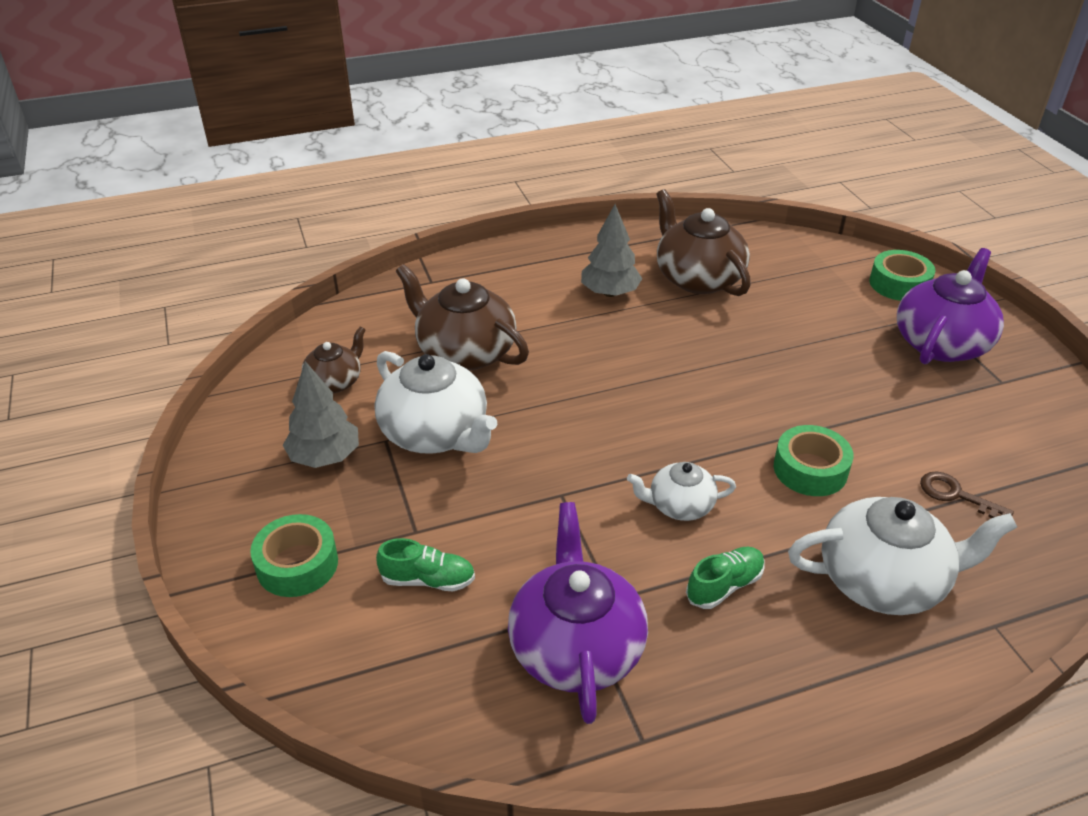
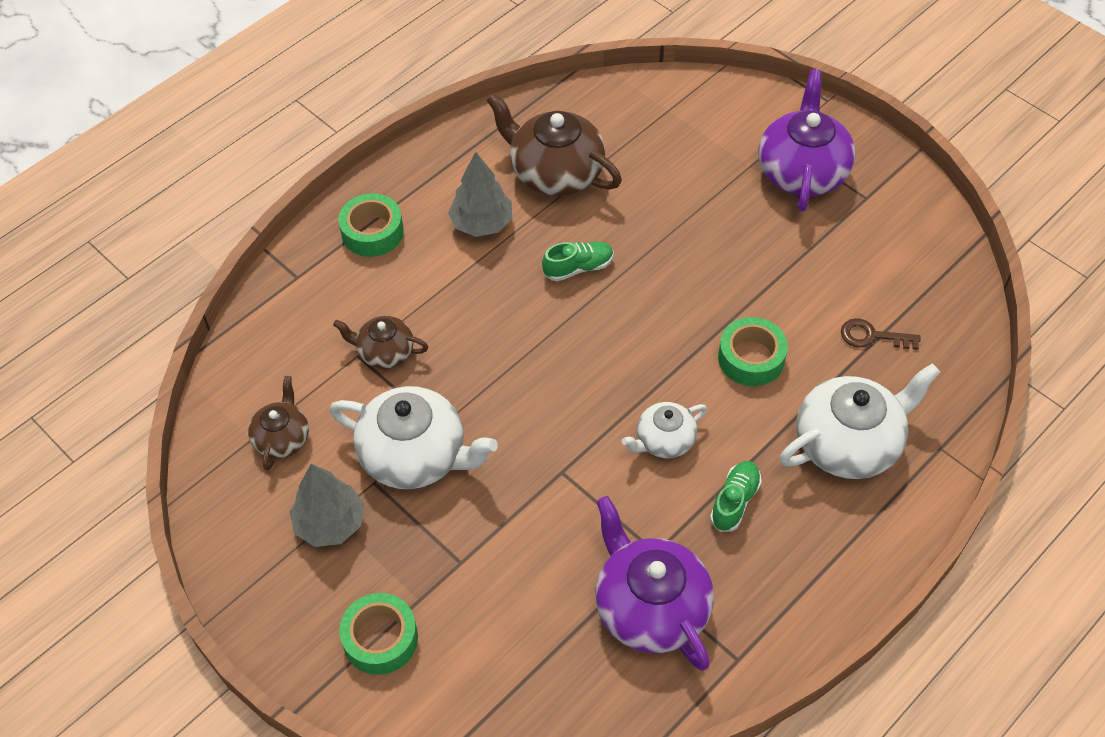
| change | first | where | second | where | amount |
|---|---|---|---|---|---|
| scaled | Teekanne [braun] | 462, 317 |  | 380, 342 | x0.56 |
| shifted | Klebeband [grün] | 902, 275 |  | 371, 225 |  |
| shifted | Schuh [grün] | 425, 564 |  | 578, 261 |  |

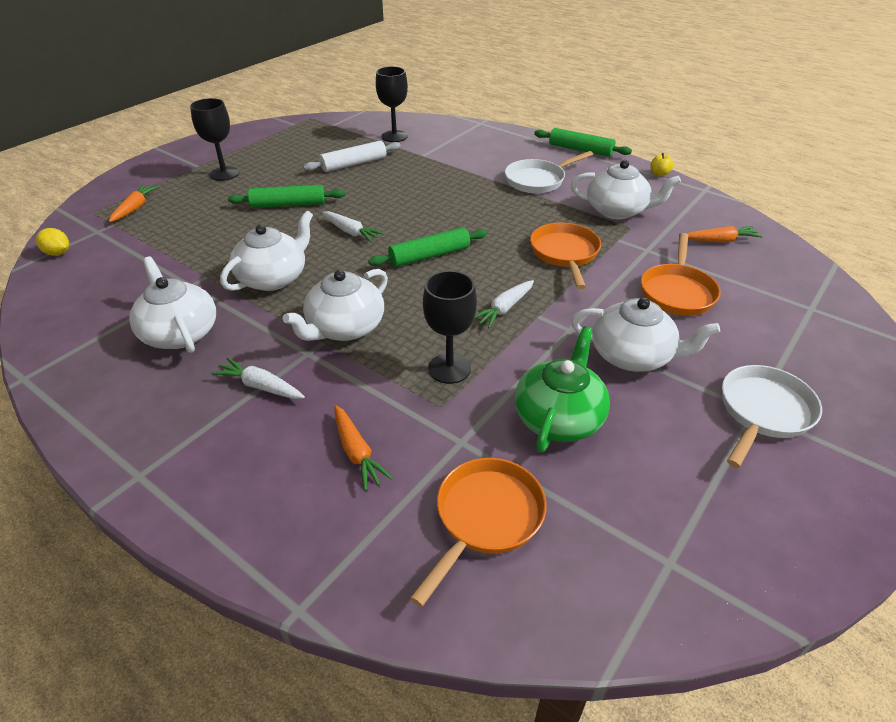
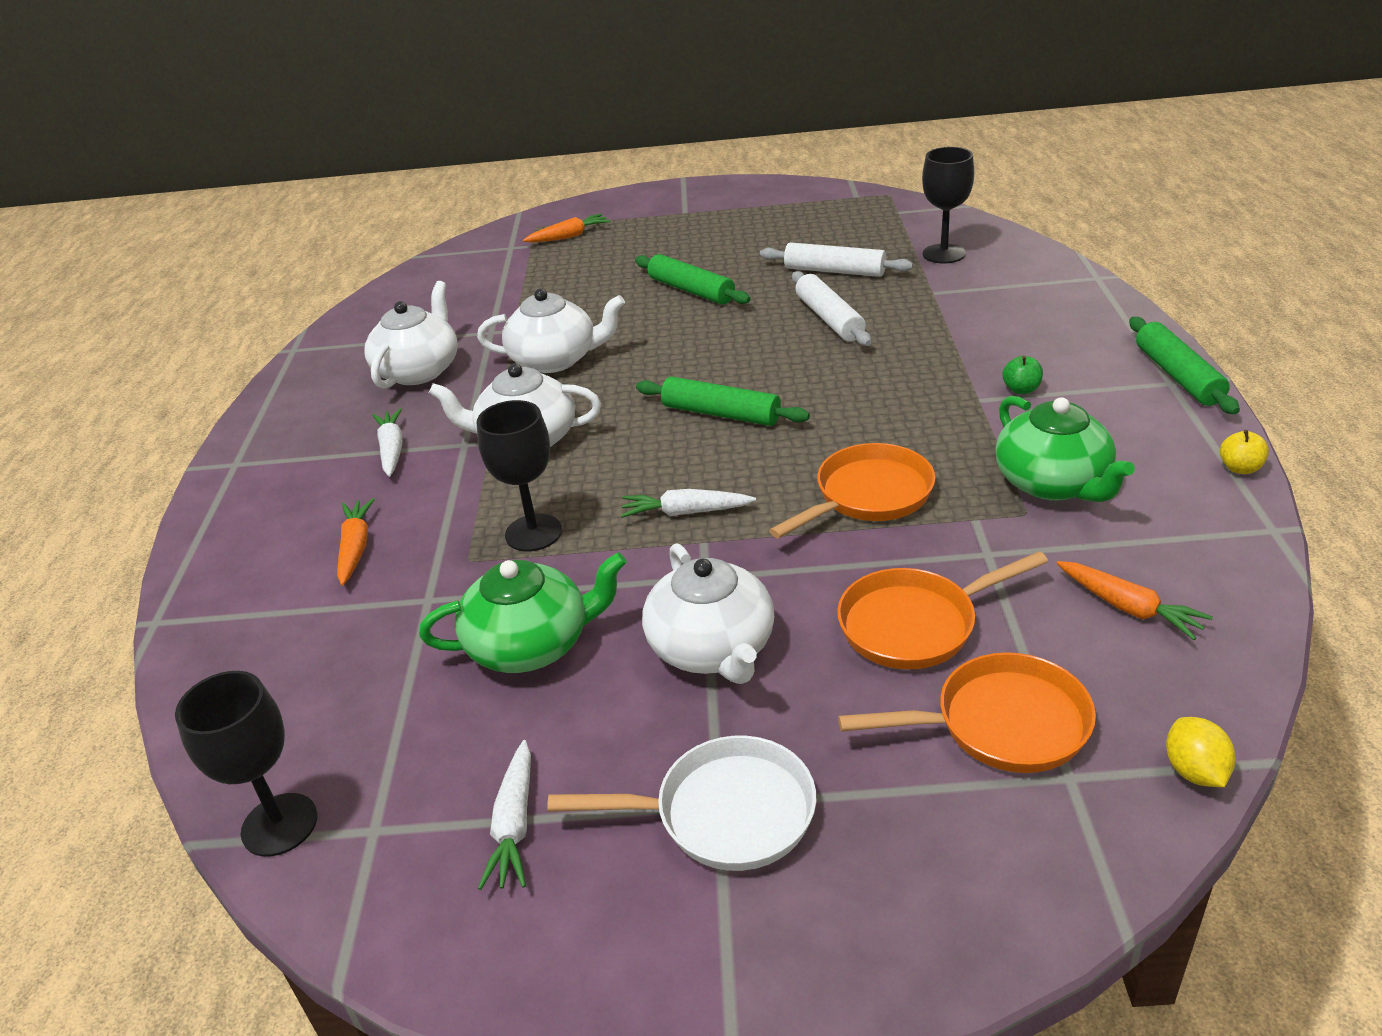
| change | first | where | second | where | amount |
|---|---|---|---|---|---|
| shifted | Kelch [schwarz] | 214, 139 |  | 246, 764 |  |
| rotated | Karotte [orange] | 363, 448 |  | 356, 542 | 150 degrees clockwise |
| shifted | Karotte [weiß] | 353, 226 |  | 504, 815 |  |
| new |  |  | Nudelholz [weiß] | 832, 308 |  |
| shifted | Pfanne [orange] | 478, 532 |  | 967, 712 |  |
| repainted | Teekanne [weiß] | 626, 190 | Teekanne [grün] | 1065, 449 |  |
| swapped | Pfanne [weiß] | 549, 172 | Apfel [grün] | 1022, 375 |  |
| shifted | Zitrone [gelb] | 52, 242 |  | 1201, 752 |  |

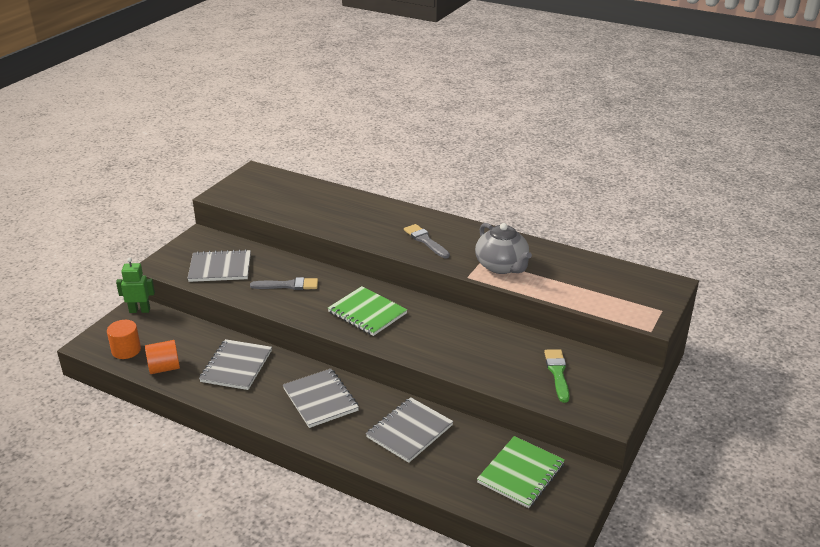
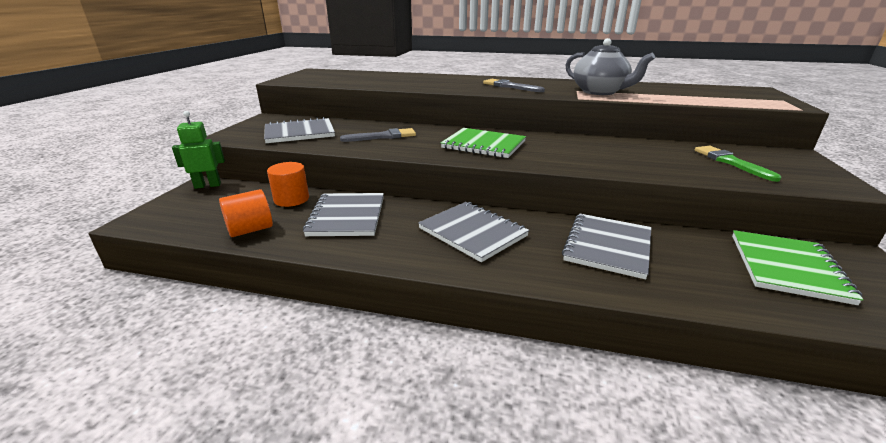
| change | first | where | second | where | amount |
|---|---|---|---|---|---|
| shifted | Vollzylinder [orange] | 124, 339 |  | 288, 184 |  |

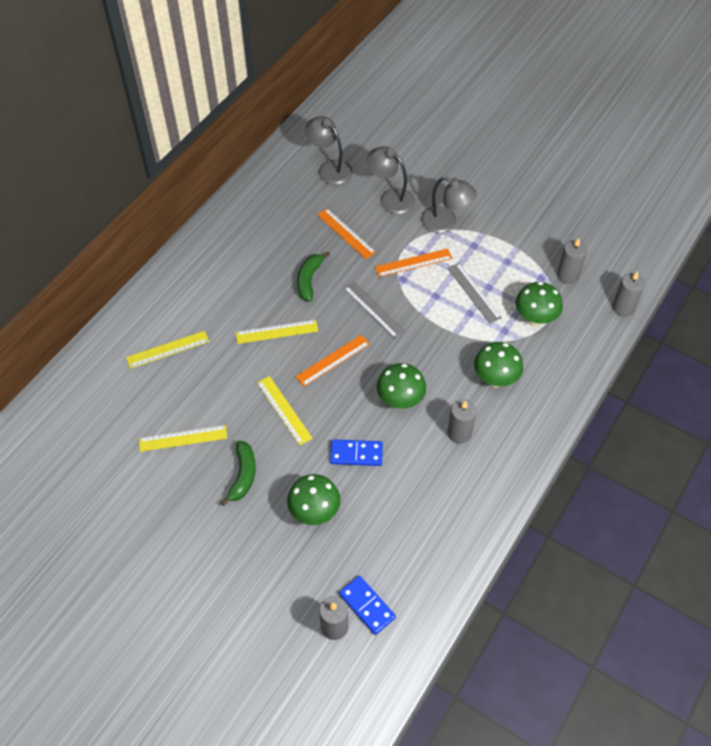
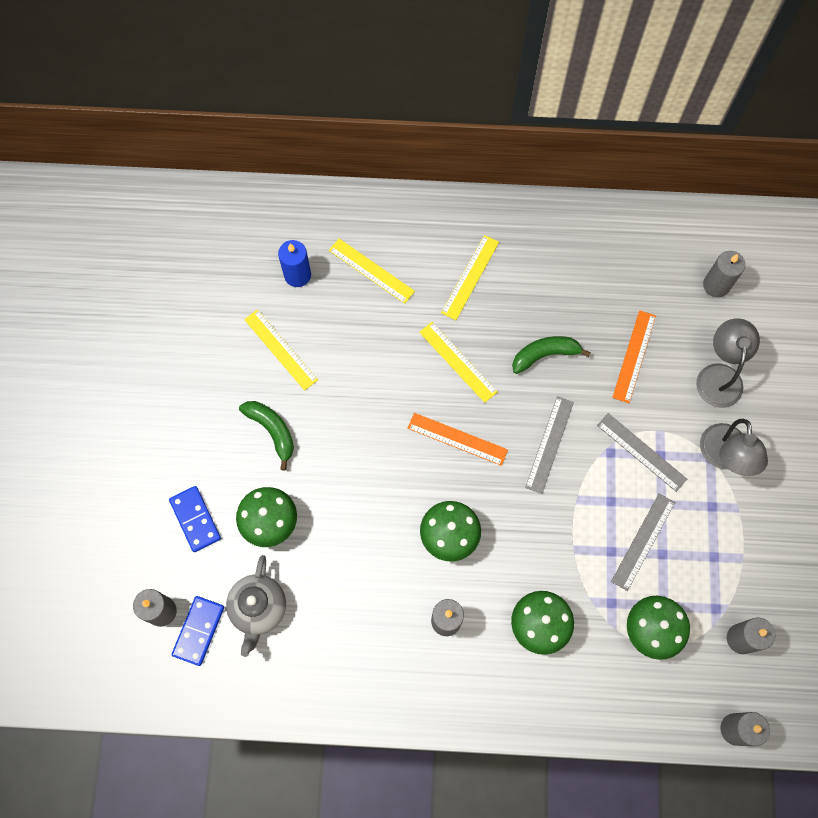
| change | first | where | second | where | amount |
|---|---|---|---|---|---|
| shifted | Dominostein [blau] | 356, 452 |  | 195, 519 |  |
| new |  |  | Teekanne [grau] | 256, 606 |  |
| rotated | Banane [grün] | 238, 473 |  | 266, 436 | 105 degrees counterclockwise |
| new |  |  | Kerze [blau] | 294, 263 |  |
| shifted | Lineal [gelb] | 285, 411 |  | 470, 277 |  |
| repainted | Lineal [orange] | 413, 262 | Lineal [grau] | 642, 452 |  |
| swapped | Lampe [grau] | 329, 150 | Kerze [grau] | 724, 274 |  |

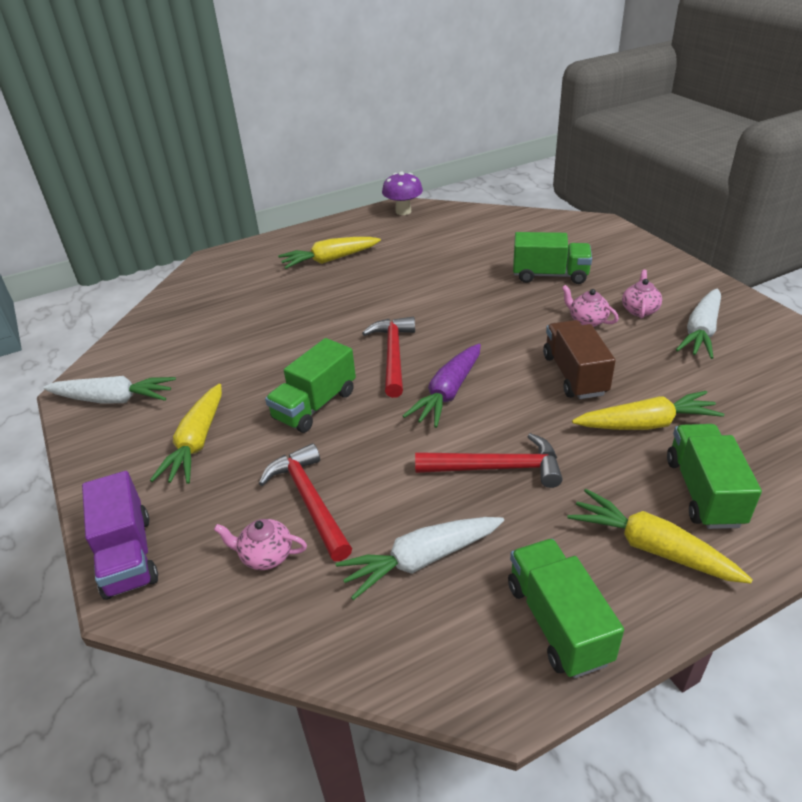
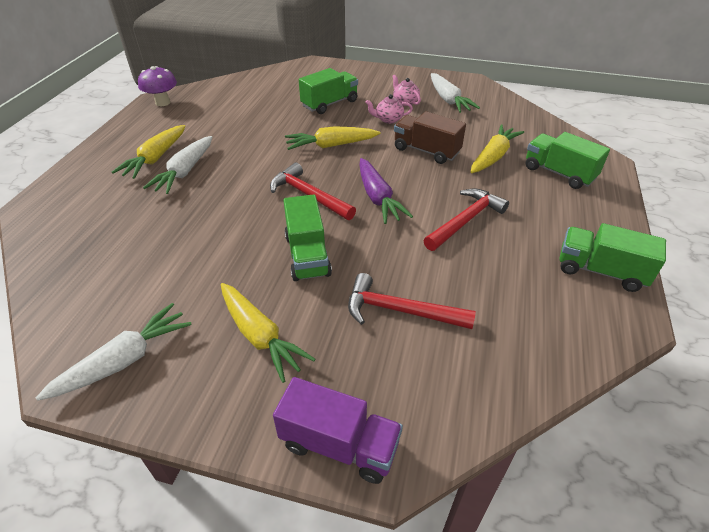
| change | first | where | second | where | amount |
|---|---|---|---|---|---|
| shifted | Karotte [weiß] | 420, 558 |  | 177, 165 |  |
| shifted | Karotte [gelb] | 660, 536 |  | 332, 138 |  |
| gone | Teekanne [rosa] | 260, 544 |  |  |  |

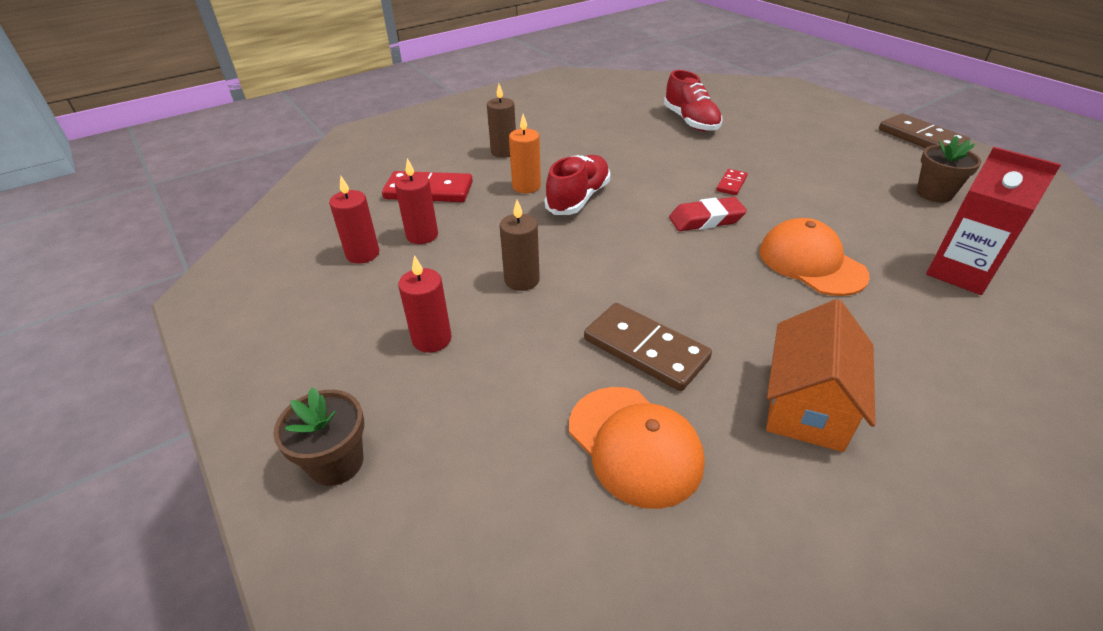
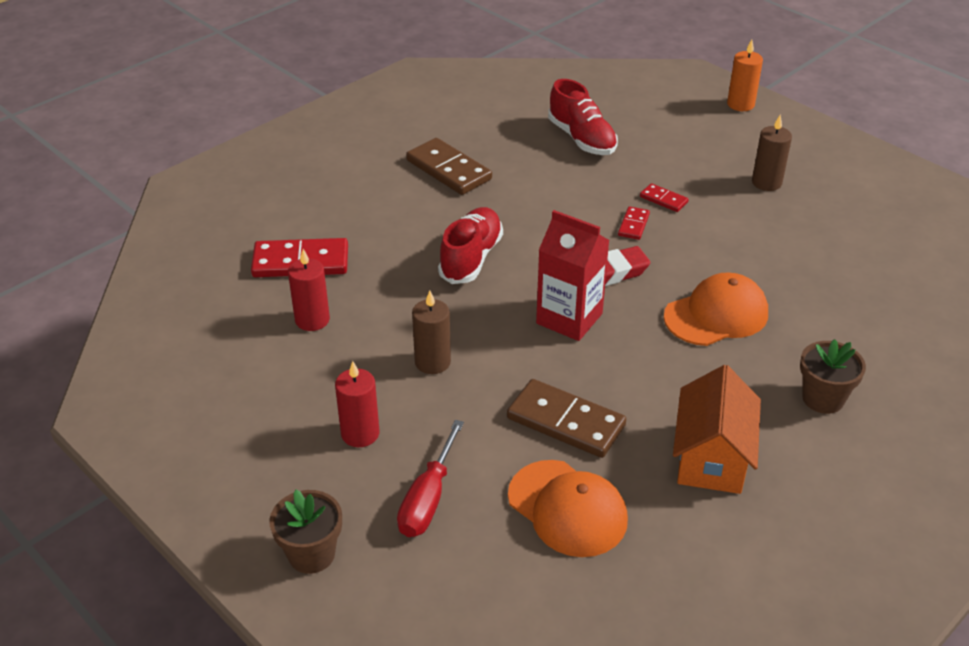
| change | first | where | second | where | amount |
|---|---|---|---|---|---|
| new |  |  | Schraubenzieher [rot] | 430, 478 |  |
| shifted | Dominostein [braun] | 925, 130 |  | 449, 166 |  |
| shifted | Getränkekarton [rot] | 993, 221 |  | 573, 275 |  |
| new |  |  | Dominostein [rot] | 664, 197 |  |
| rotated | Kappe [orange] | 814, 257 |  | 716, 309 | 105 degrees clockwise |
| shifted | Kerze [orange] | 525, 153 |  | 745, 75 |  |
| shifted | Kerze [braun] | 501, 121 |  | 772, 153 |  |
| shifted | Blumentopf [braun] | 949, 169 |  | 833, 376 |  |
| gone | Kerze [rot] | 354, 220 |  |  |  |

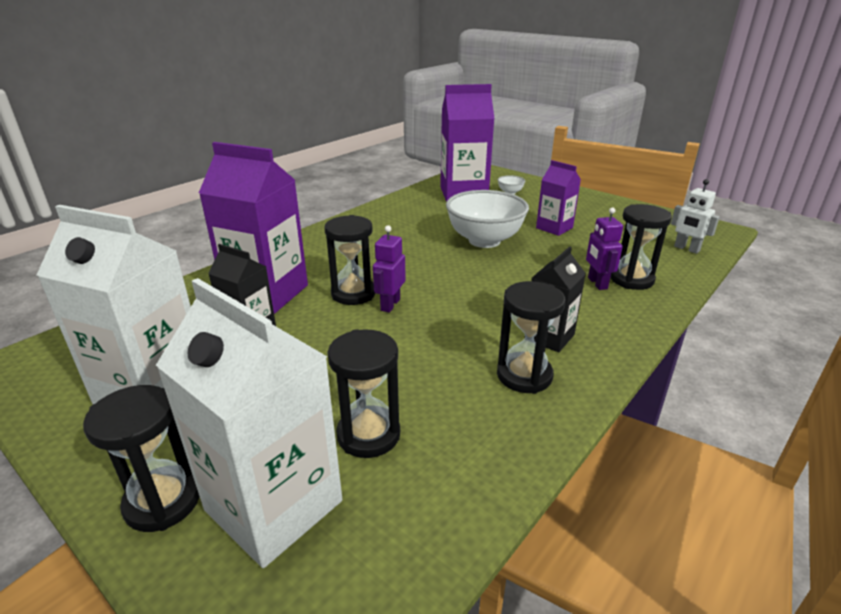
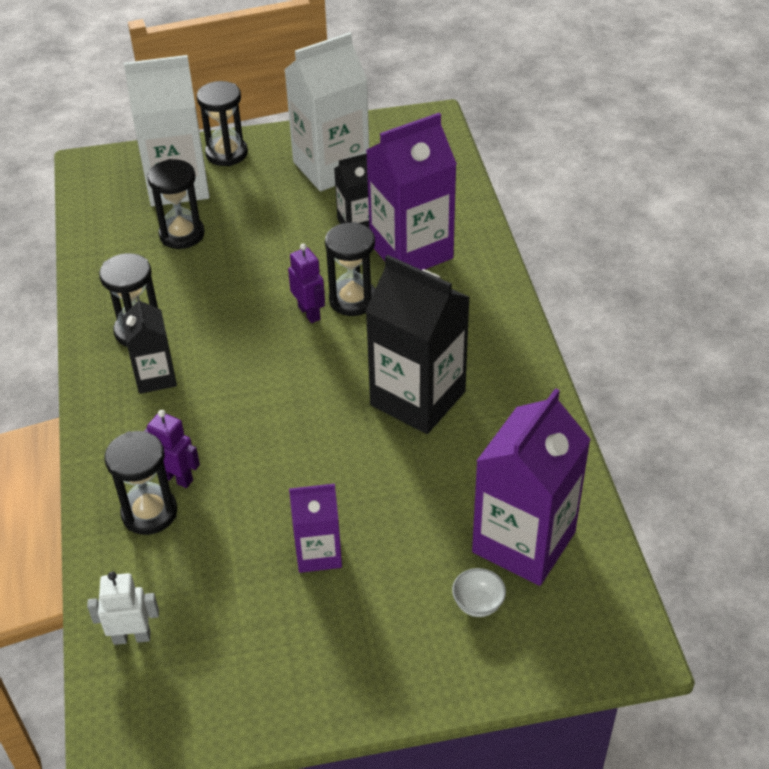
| change | first | where | second | where | amount |
|---|---|---|---|---|---|
| new |  |  | Getränkekarton [schwarz] | 418, 344 |  |
| gone | Schüssel [weiß] | 487, 219 |  |  |  |

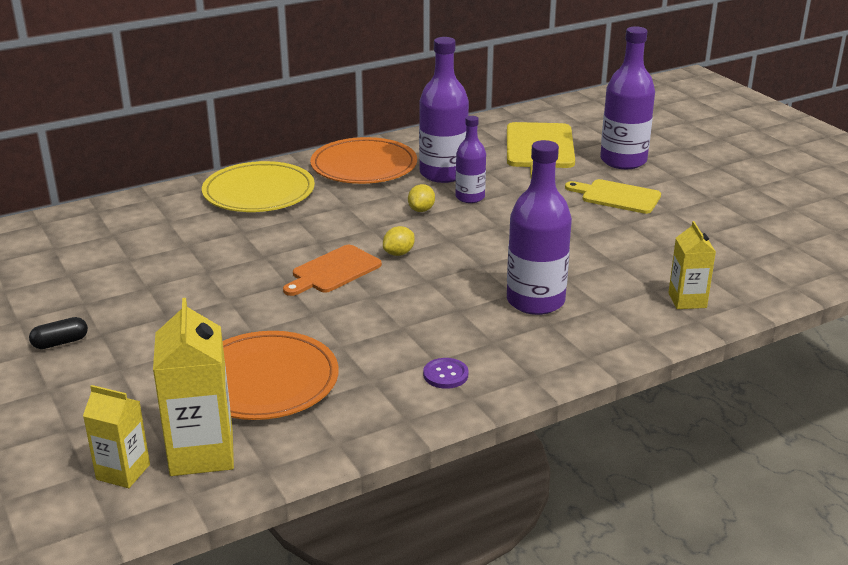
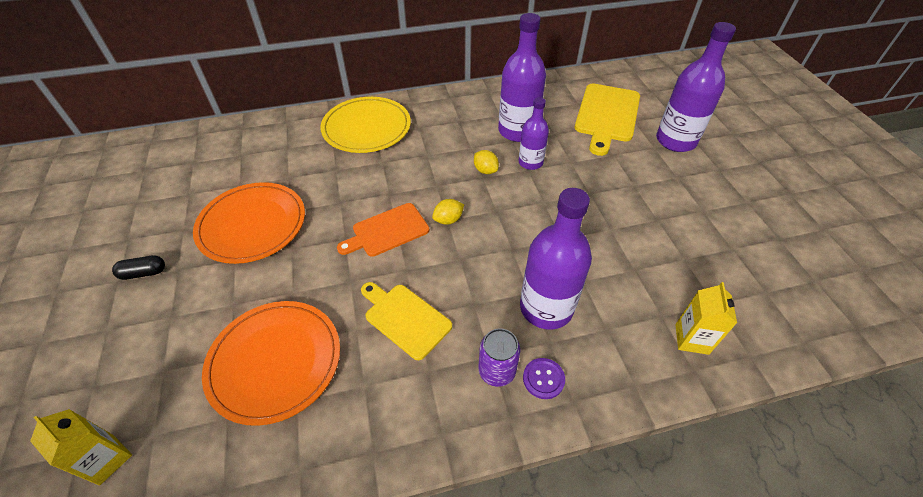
| change | first | where | second | where | amount |
|---|---|---|---|---|---|
| shifted | Teller [orange] | 363, 160 |  | 249, 223 |  |
| shifted | Schneidebrett [gelb] | 613, 196 |  | 406, 321 |  |
| rotated | Zitrone [gelb] | 421, 198 |  | 486, 162 | 75 degrees counterclockwise |
| new |  |  | Dose [lila] | 499, 357 |  |
| shifted | Knopf [lila] | 445, 373 |  | 544, 378 |  |
| gone | Getränkekarton [gelb] | 193, 387 |  |  |  |

